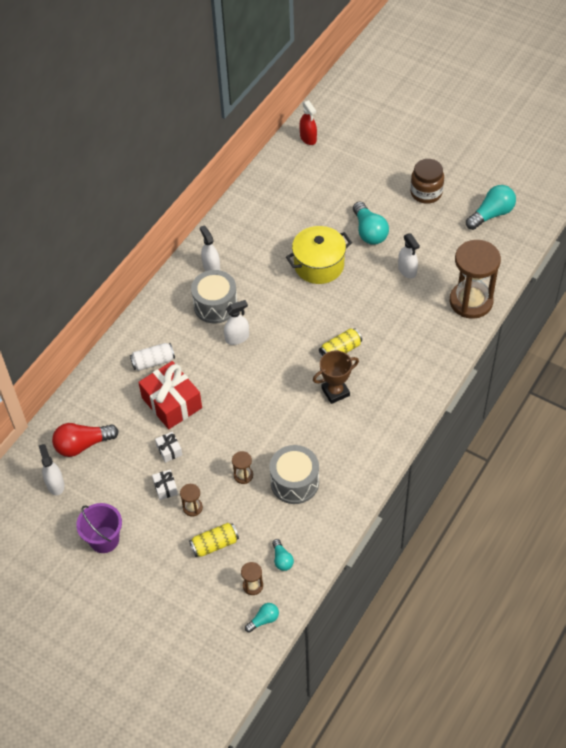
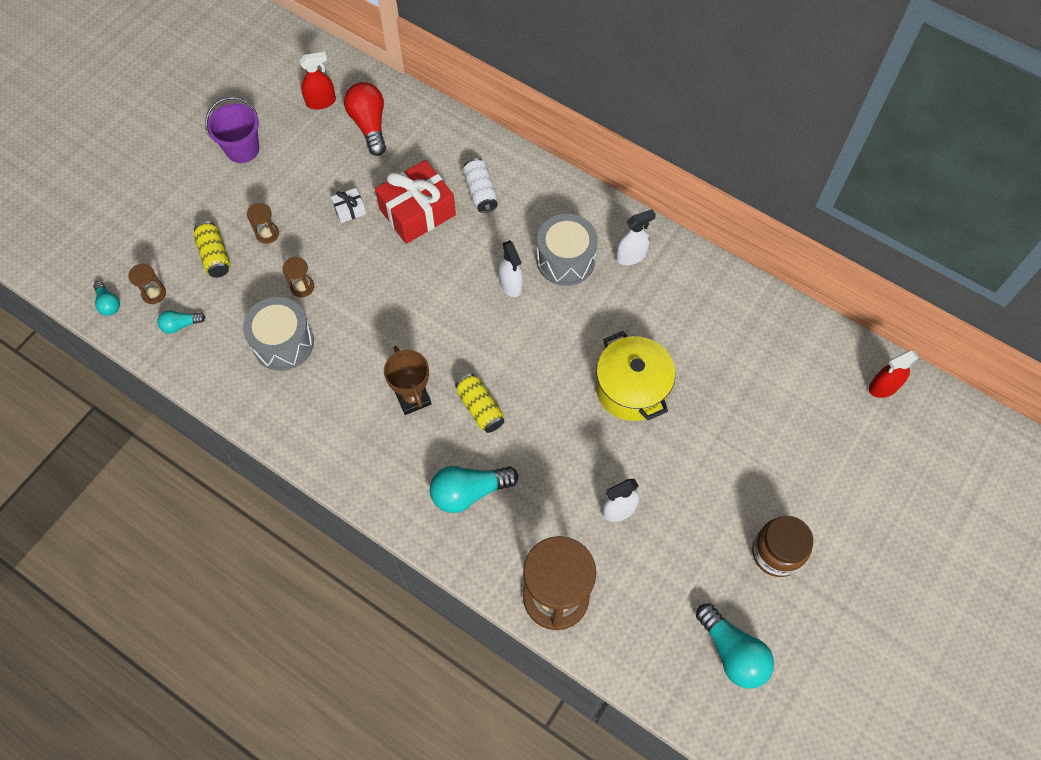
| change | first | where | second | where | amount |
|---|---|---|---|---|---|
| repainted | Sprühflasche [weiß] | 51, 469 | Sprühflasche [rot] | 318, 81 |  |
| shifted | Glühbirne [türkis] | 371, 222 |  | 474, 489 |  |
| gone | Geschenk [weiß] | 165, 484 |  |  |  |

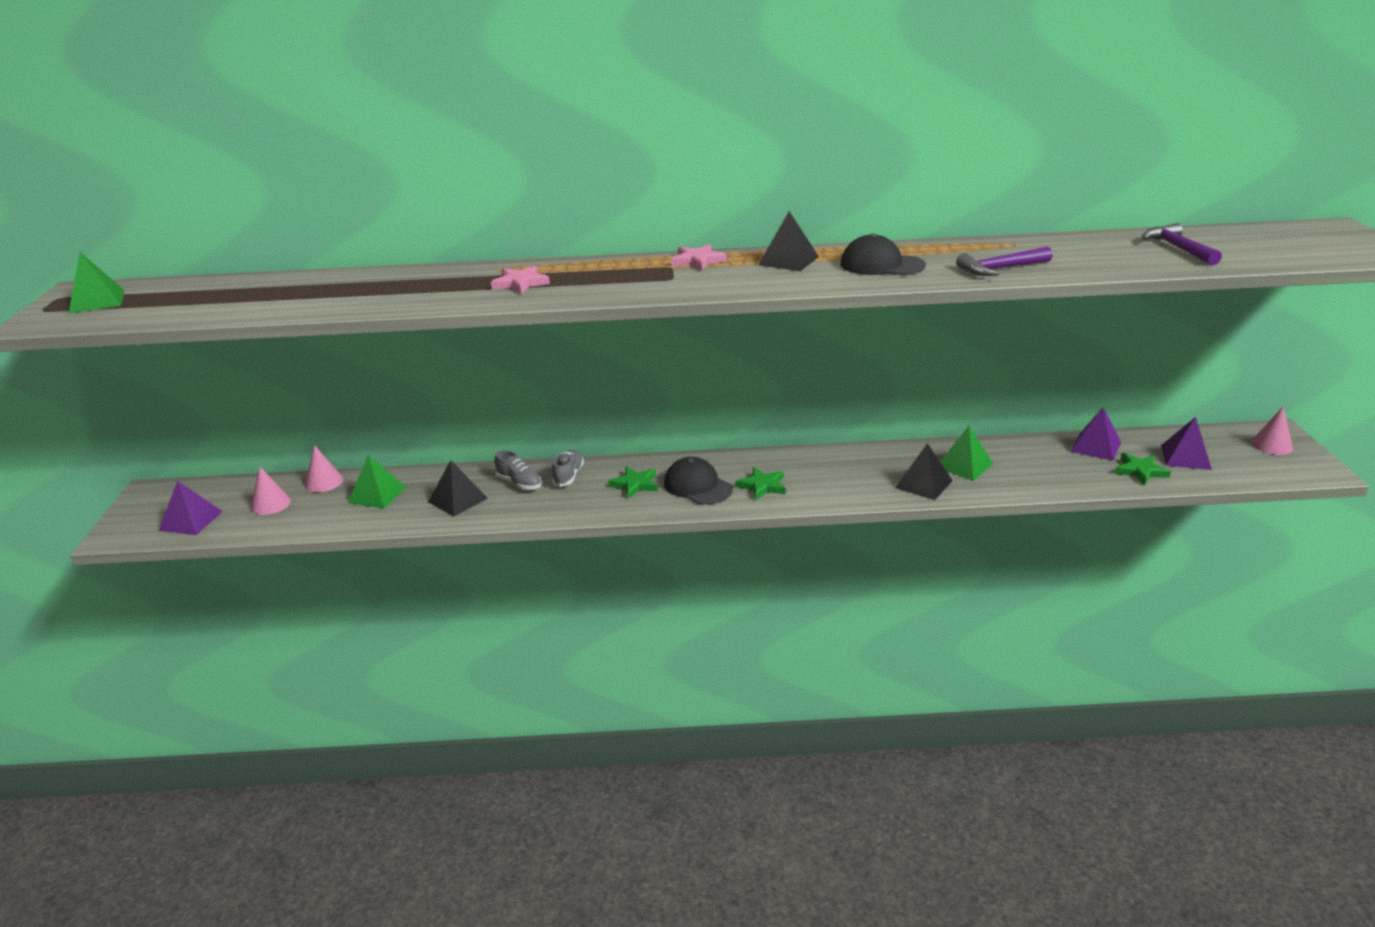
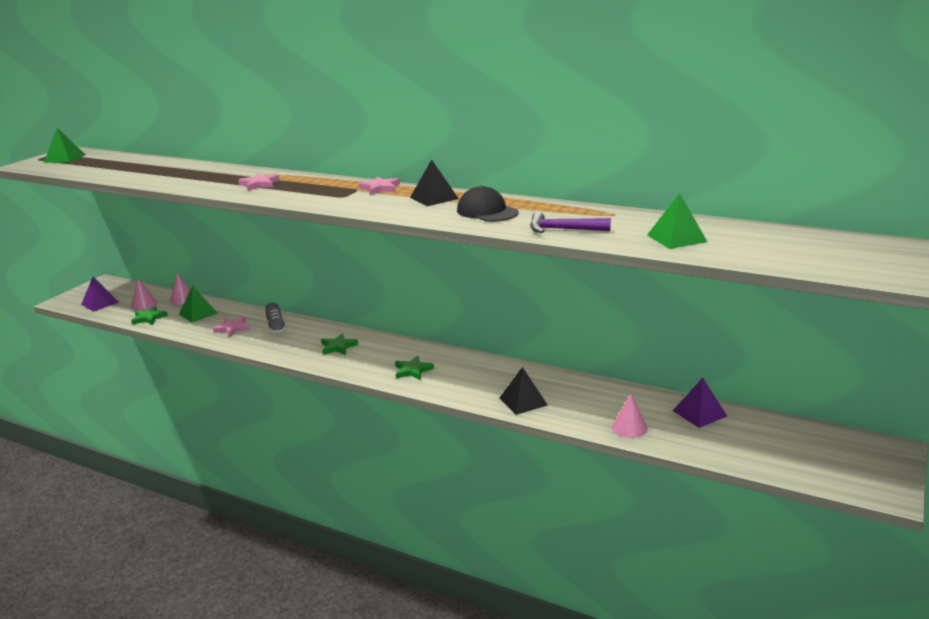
| change | first | where | second | where | amount |
|---|---|---|---|---|---|
| shifted | Stern [grün] | 1142, 469 |  | 149, 315 |  |
| swapped | Pyramide [schwarz] | 458, 488 | Stern [rosa] | 231, 327 |  |
| shifted | Kegel [rosa] | 1272, 431 |  | 630, 415 |  |
| shifted | Pyramide [grün] | 966, 453 |  | 677, 221 |  |
| gone | Schuh [grau] | 568, 468 |  |  |  |
| gone | Kappe [schwarz] | 698, 481 |  |  |  |
| gone | Hammer [lila] | 1182, 244 |  |  |  |
| gone | Pyramide [lila] | 1186, 443 |  |  |  |

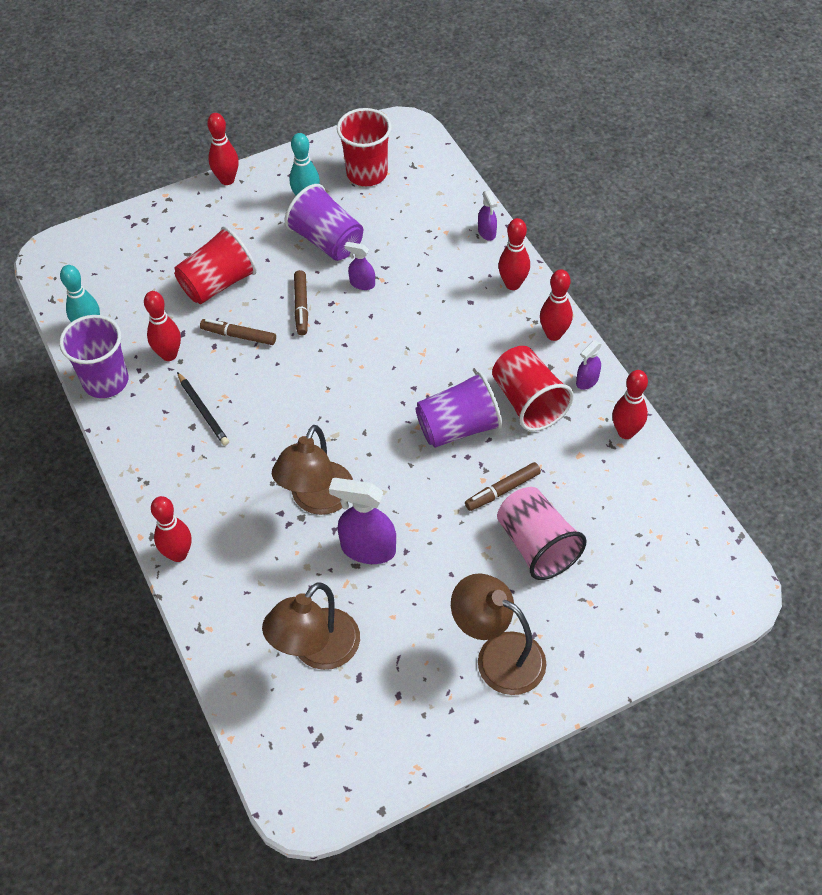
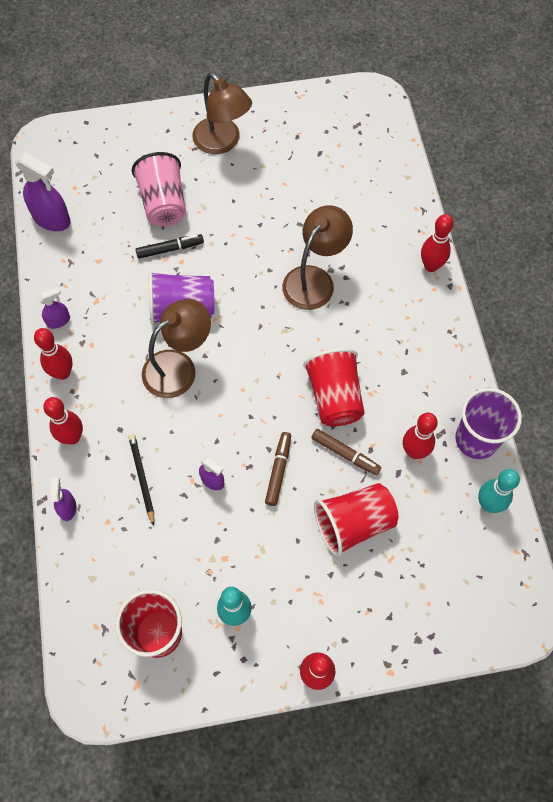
| change | first | where | second | where | amount |
|---|---|---|---|---|---|
| shifted | Sprühflasche [lila] | 362, 521 |  | 43, 191 |  |
| shifted | Bleistift [schwarz] | 203, 409 |  | 141, 480 |  |
| repainted | Filzstift [braun] | 503, 486 | Filzstift [schwarz] | 170, 246 |  |
| shifted | Lampe [braun] | 311, 626 |  | 176, 348 |  |
| shifted | Becher [rot] | 533, 388 |  | 334, 387 |  |
| gone | Becher [lila] | 324, 222 |  |  |  |
| gone | Bowlingkegel [rot] | 630, 404 |  |  |  |

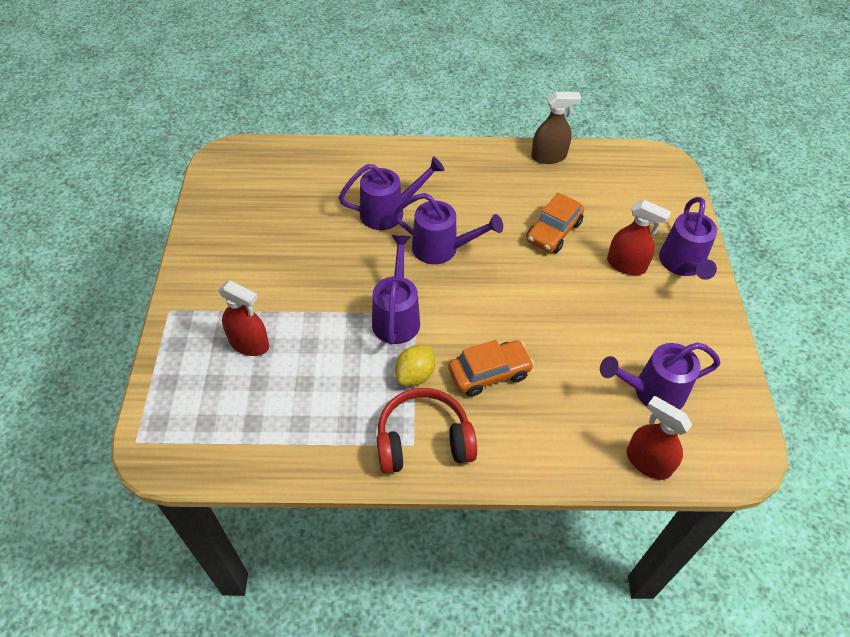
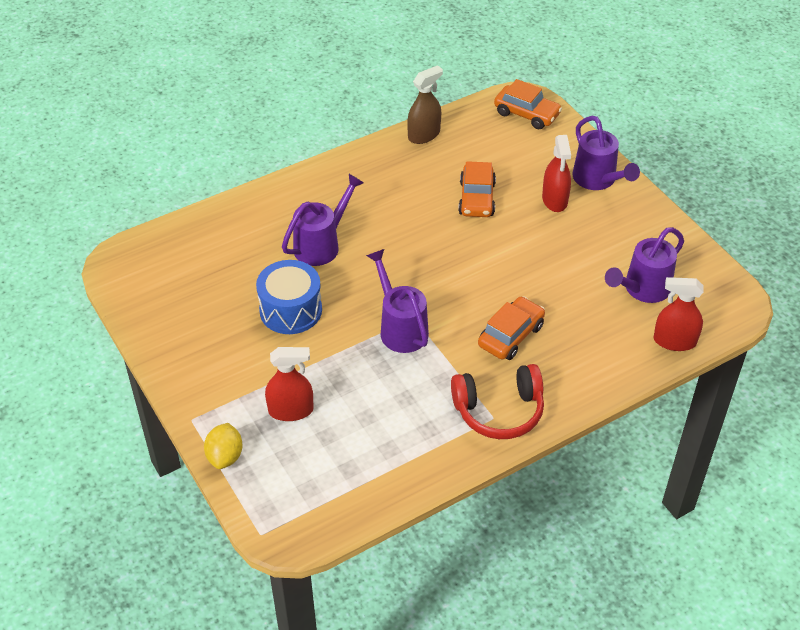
| change | first | where | second | where | amount |
|---|---|---|---|---|---|
| shifted | Zitrone [gelb] | 415, 365 |  | 223, 446 |  |
| new |  |  | Trommel [blau] | 289, 297 |  |
| rotated | Kopfhörer [rot] | 427, 431 |  | 497, 401 | 150 degrees counterclockwise |
| new |  |  | Auto [orange] | 528, 104 |  |
| rotated | Sprühflasche [rot] | 639, 237 |  | 556, 173 | 90 degrees clockwise |
| gone | Gießkanne [lila] | 448, 228 |  |  |  |

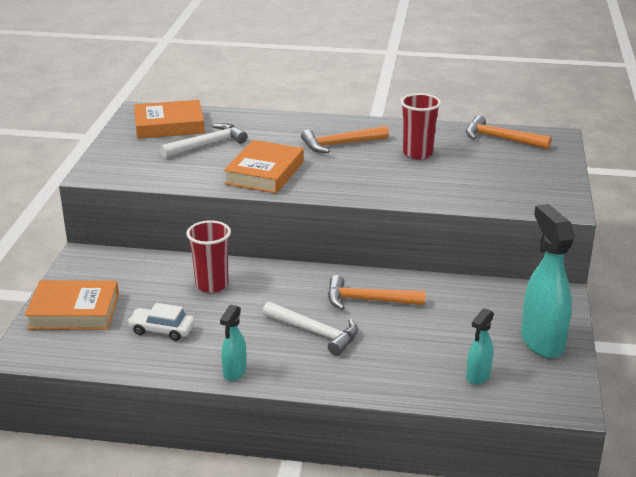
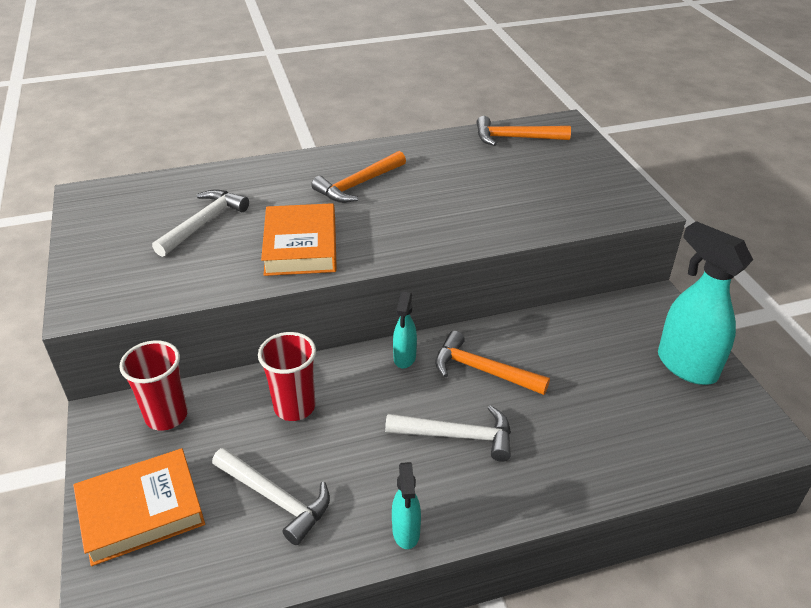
| change | first | where | second | where | amount |
|---|---|---|---|---|---|
| shifted | Becher [rot] | 421, 126 |  | 153, 385 |  |
| swapped | Auto [weiß] | 161, 322 | Hammer [weiß] | 271, 496 |  |
| shifted | Sprühflasche [türkis] | 480, 346 |  | 405, 330 |  |
| rotated | Hammer [orange] | 377, 292 |  | 492, 363 | 45 degrees clockwise |
| gone | Buch [orange] | 169, 119 |  |  |  |

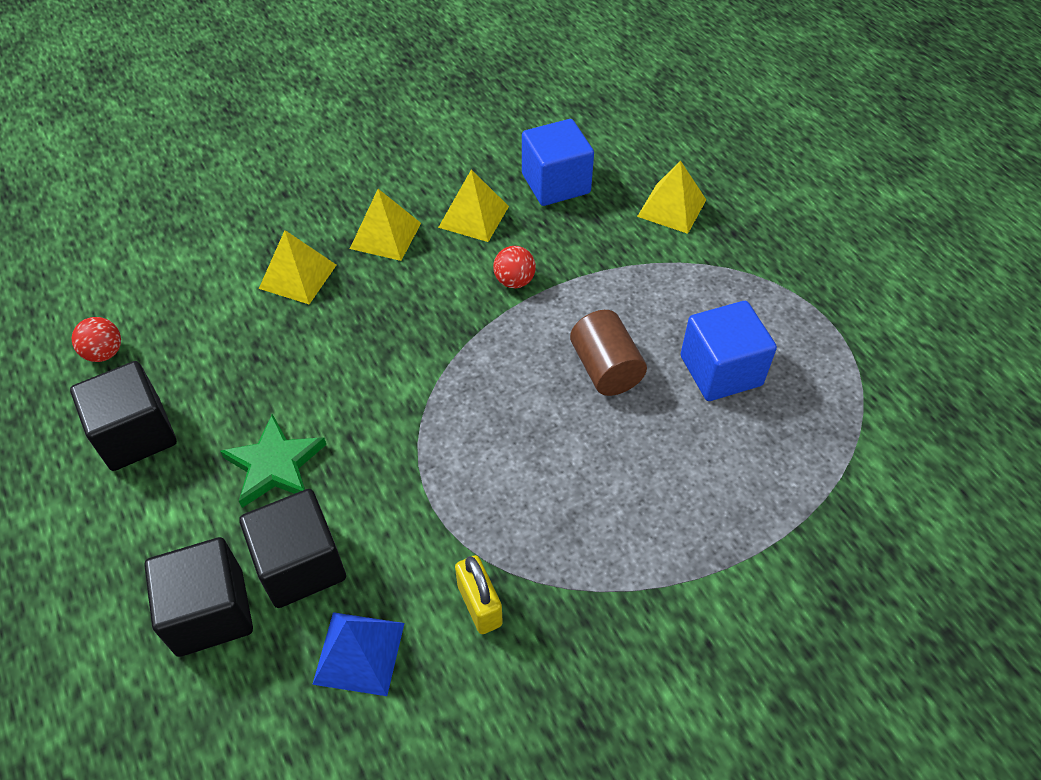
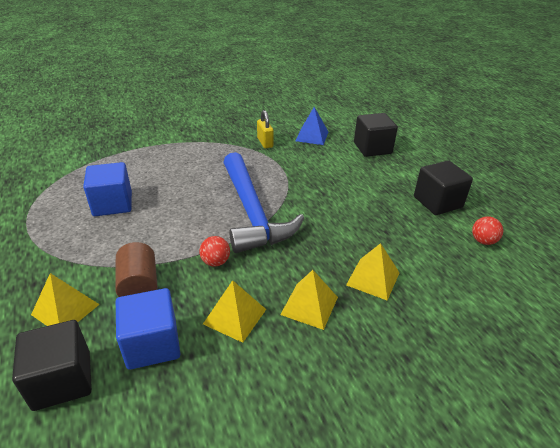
| change | first | where | second | where | amount |
|---|---|---|---|---|---|
| shifted | Kubus [schwarz] | 292, 548 |  | 52, 365 |  |
| shifted | Vollzylinder [braun] | 608, 353 |  | 136, 269 |  |
| new |  |  | Hammer [blau] | 263, 202 |  |
| gone | Stern [grün] | 273, 461 |  |  |  |

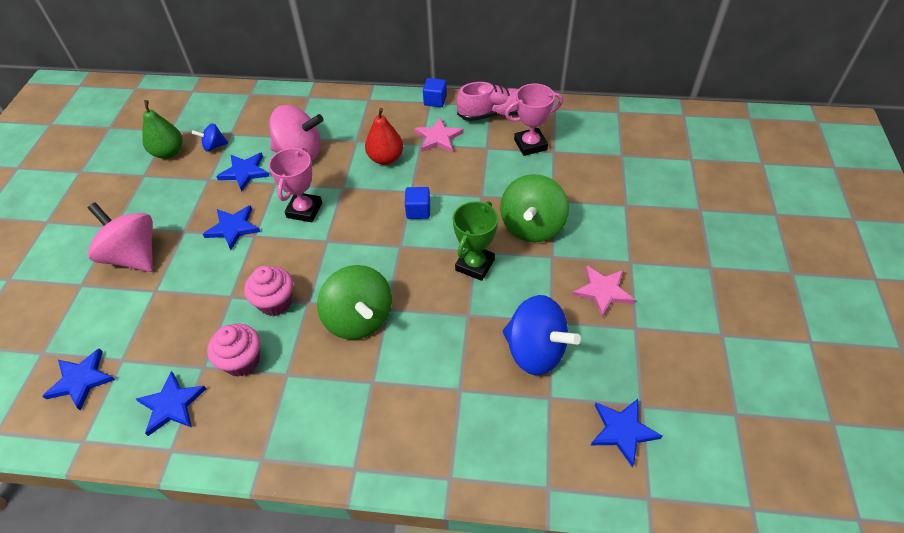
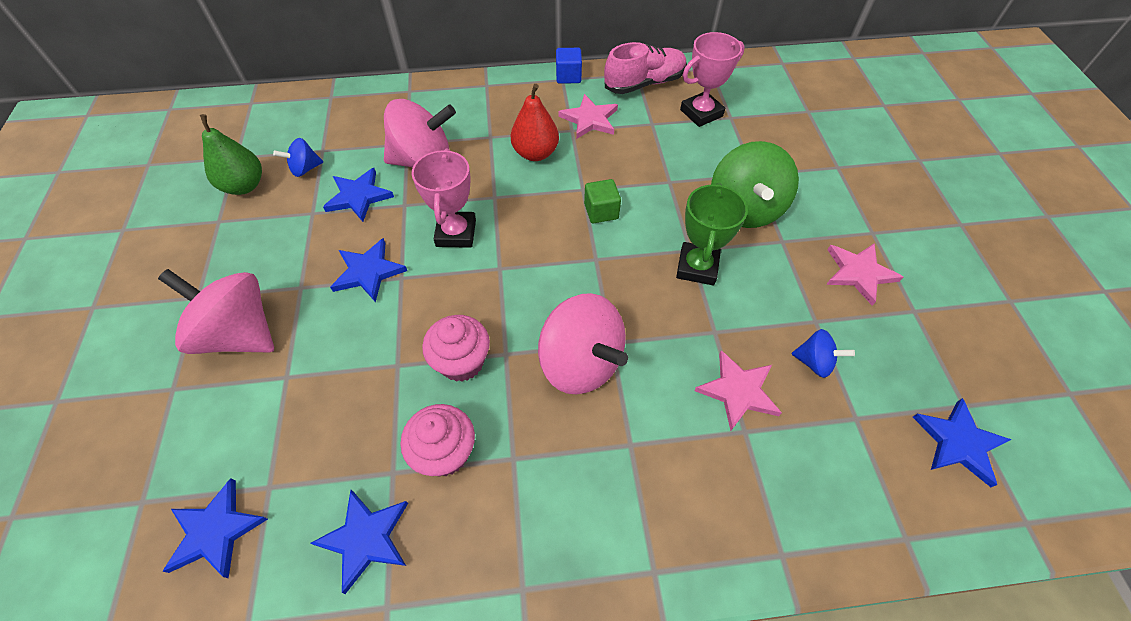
| change | first | where | second | where | amount |
|---|---|---|---|---|---|
| repainted | Kreisel [grün] | 354, 302 | Kreisel [rosa] | 583, 343 |  |
| repainted | Kubus [blau] | 417, 203 | Kubus [grün] | 602, 201 |  |
| new |  |  | Stern [rosa] | 738, 390 |  |
| scaled | Kreisel [blau] | 542, 335 |  | 823, 353 | x0.49 |

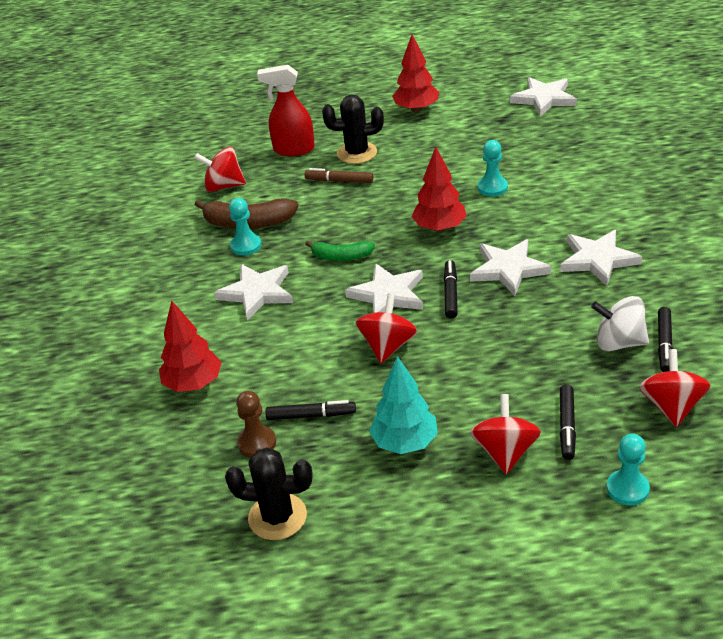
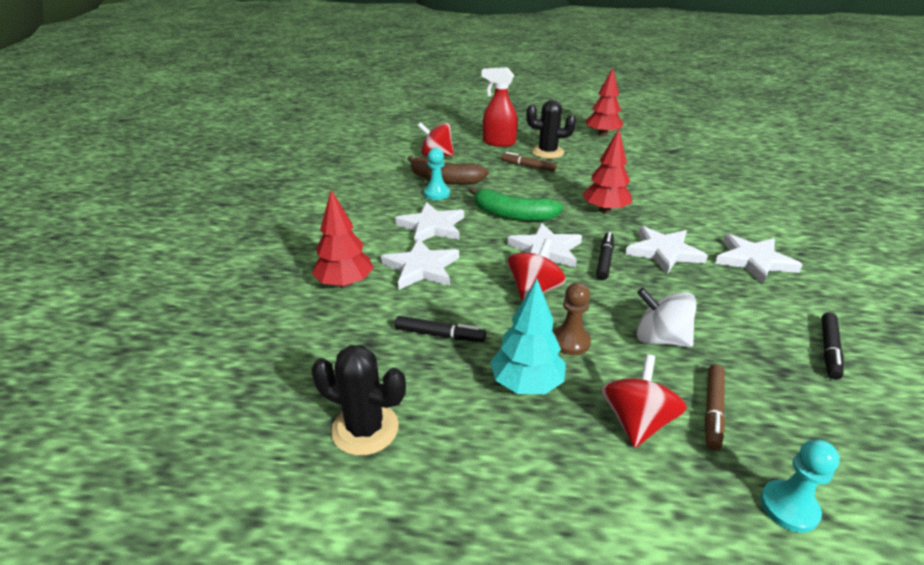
| change | first | where | second | where | amount |
|---|---|---|---|---|---|
| shifted | Stern [weiß] | 543, 97 |  | 420, 264 |  |
| scaled | Banane [grün] | 340, 251 |  | 516, 203 | x1.59 |
| shifted | Bauer [braun] | 256, 424 |  | 572, 319 |  |
| shifted | Kreisel [weiß] | 620, 323 |  | 667, 317 |  |
| repainted | Filzstift [schwarz] | 568, 422 | Filzstift [braun] | 715, 407 |  |
| gone | Bauer [türkis] | 493, 168 |  |  |  |
| gone | Kreisel [rot] | 674, 388 |  |  |  |

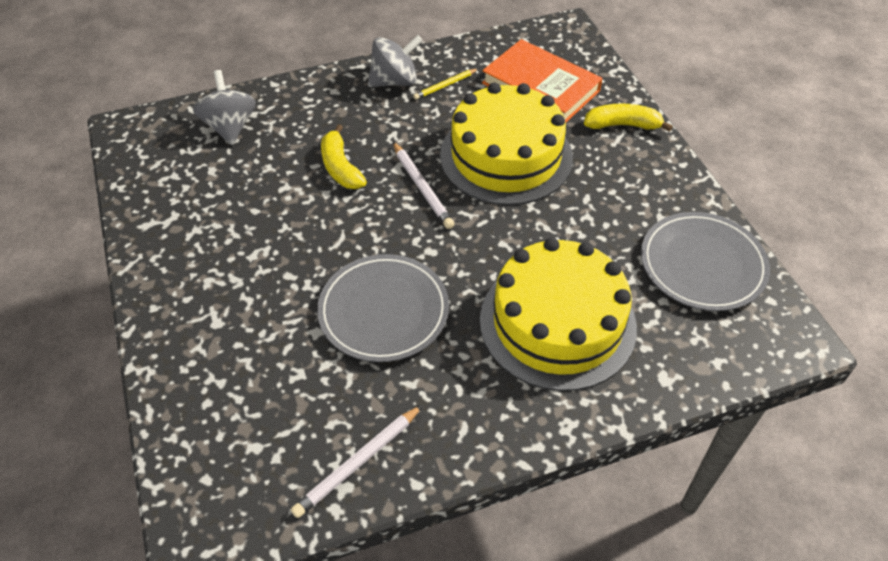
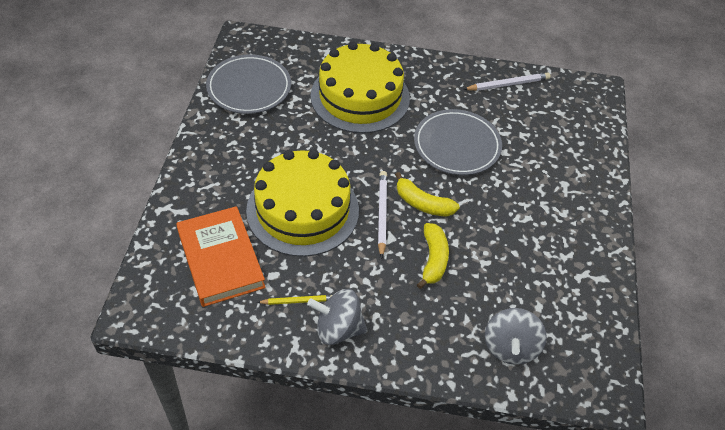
| change | first | where | second | where | amount |
|---|---|---|---|---|---|
| shifted | Banane [gelb] | 628, 118 |  | 427, 194 |  |

